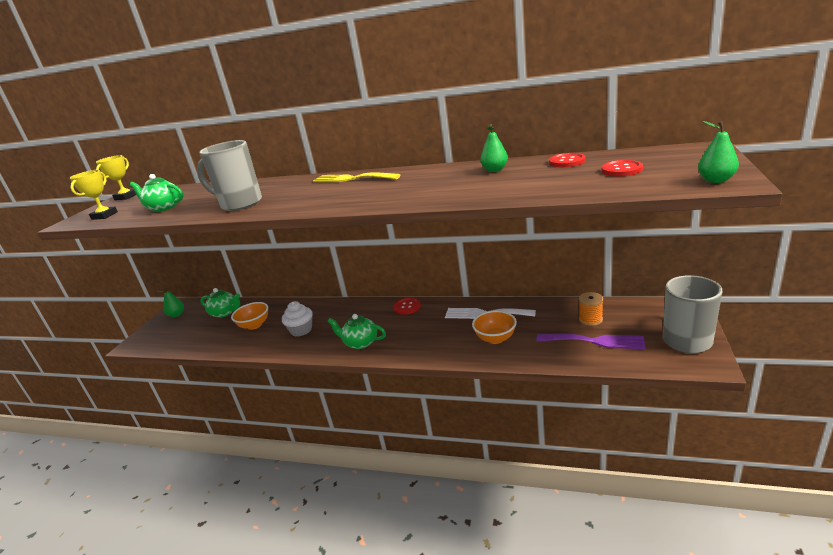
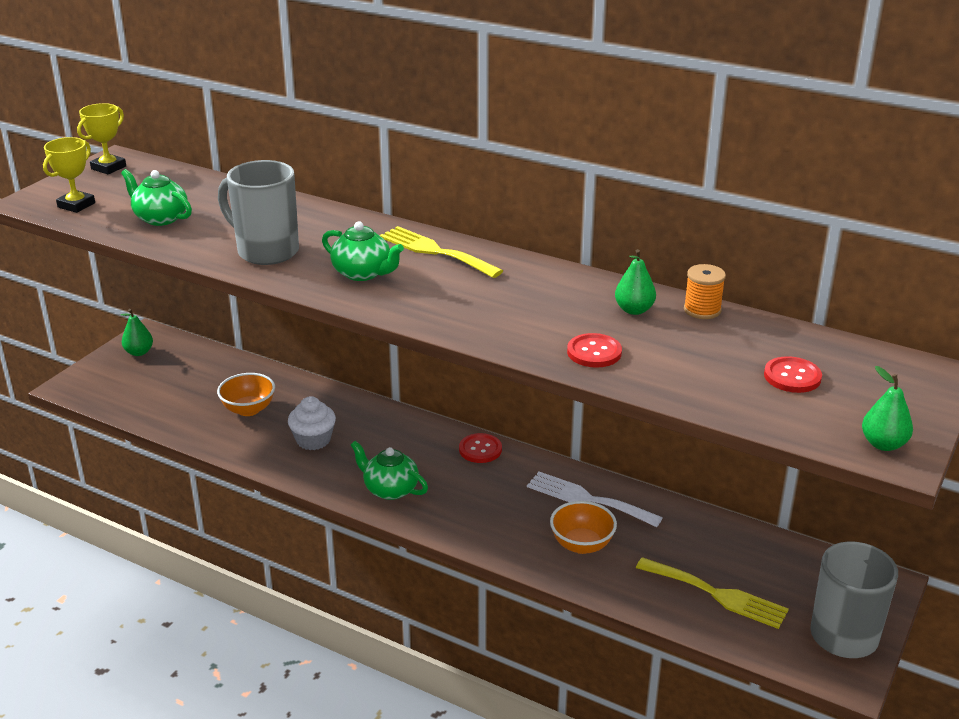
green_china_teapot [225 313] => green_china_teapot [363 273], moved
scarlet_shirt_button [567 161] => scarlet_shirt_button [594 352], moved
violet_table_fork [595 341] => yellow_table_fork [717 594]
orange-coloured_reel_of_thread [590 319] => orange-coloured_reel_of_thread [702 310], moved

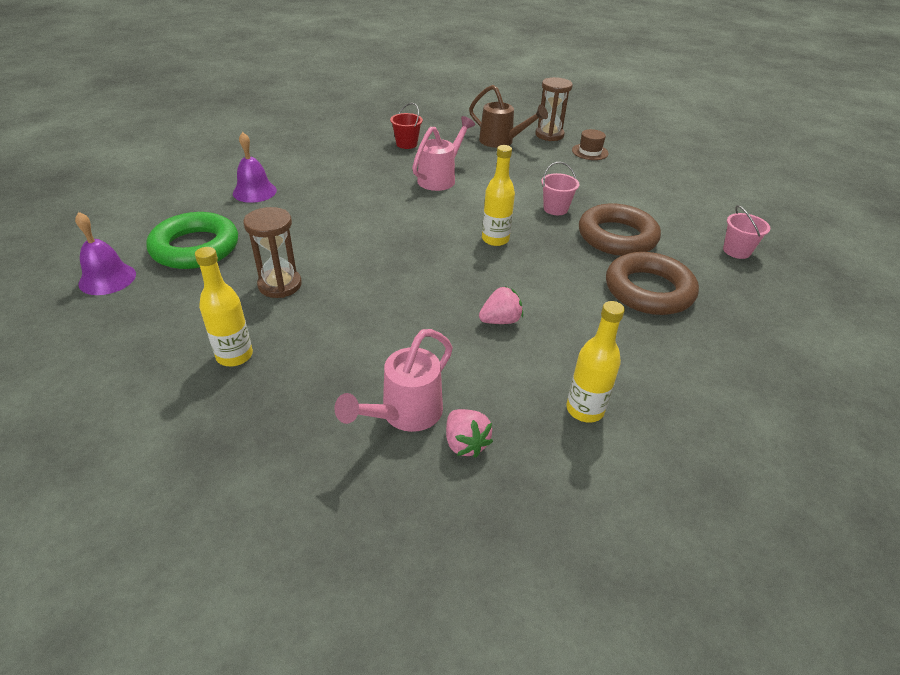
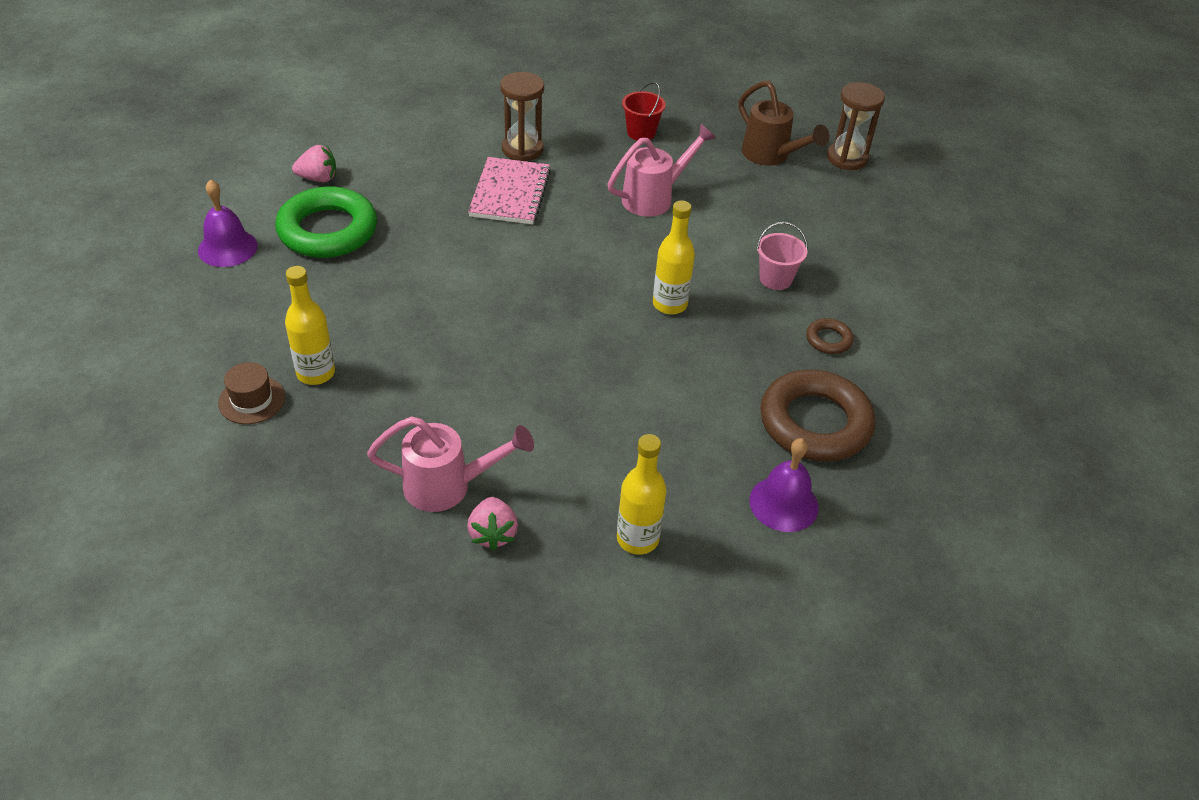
russet_tall_hat [590 152] => russet_tall_hat [252 400], moved
rosy_strawberry [500 320] => rosy_strawberry [318 178], moved
rosy_watering_can [404 415] => rosy_watering_can [449 486], 150 degrees counterclockwise
nothing => rosy_exercise_book [510 193]
russet_sandglass [280 285] => russet_sandglass [522 149], moved
violet_bell [254 191] => violet_bell [783 503], moved
russet_torus [617 237] => russet_torus [828 340], x0.44
rosy_bucket [736 251] => nothing

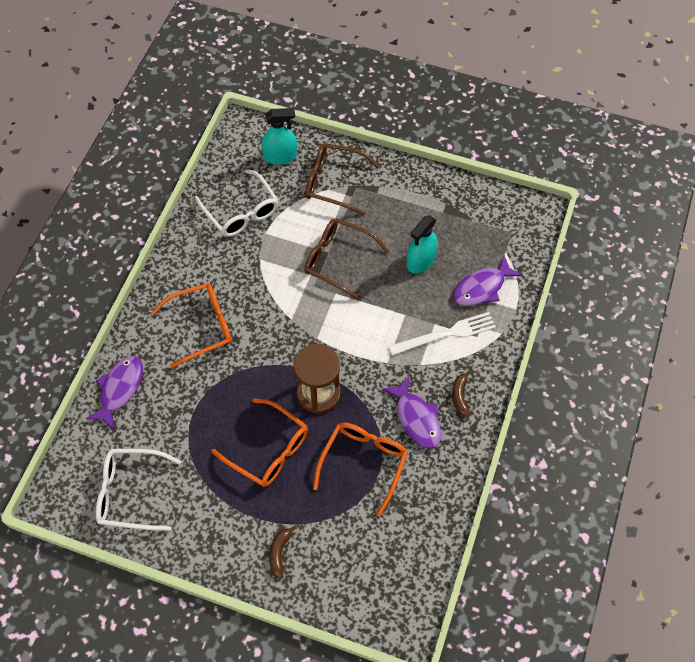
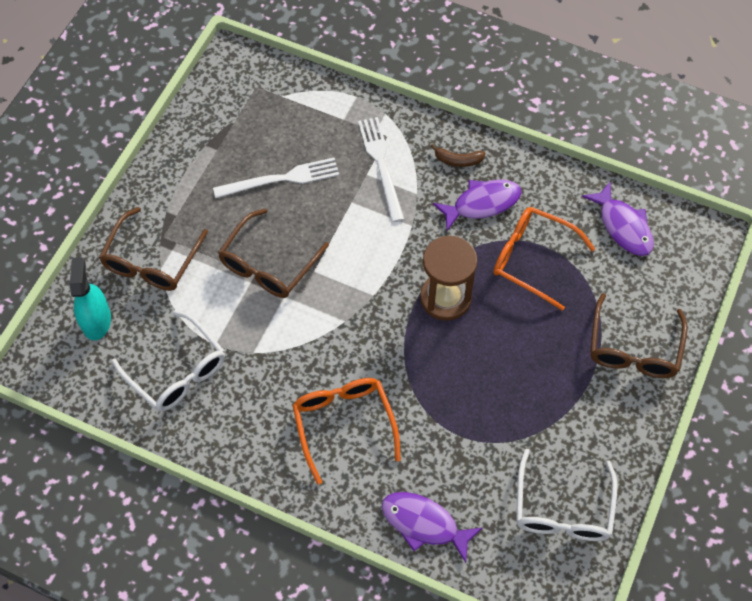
white_spectacles [241 212] => white_spectacles [177 371], 75 degrees clockwise
teal_spray_cleaner [420 261] => white_table_fork [281 179]
violet_fish_figure [482 287] => violet_fish_figure [623 226], moved
russet_banana_fruit [279 552] => russet_spectacles [633 348]
orange-coloured_spectacles [269 450] => nothing

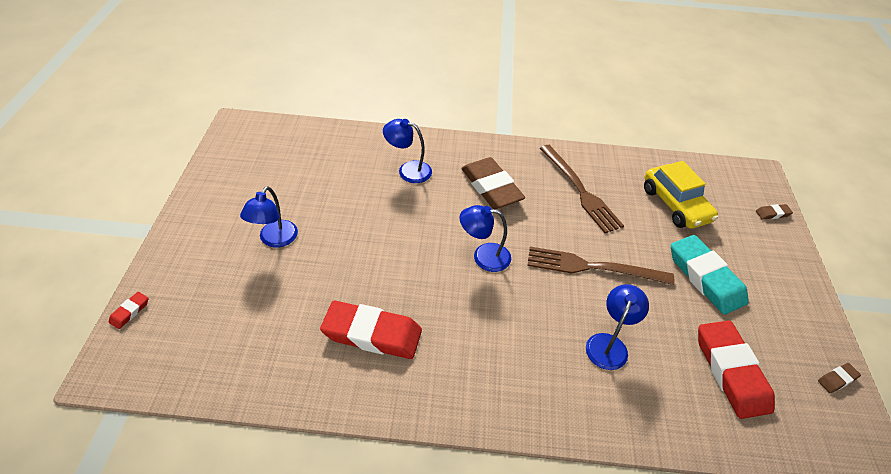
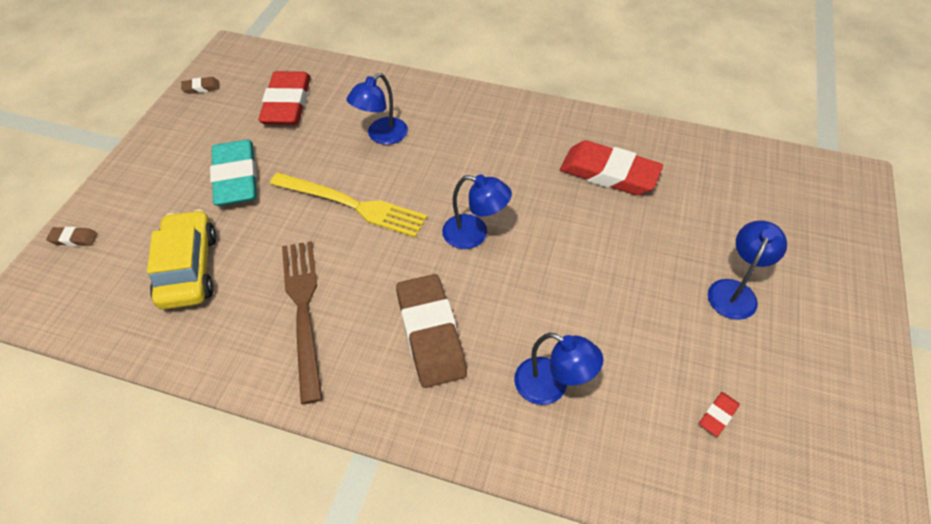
russet_table_fork [593 267] => yellow_table_fork [352 205]
scarlet_gum_eraser [130 312] => scarlet_gum_eraser [718 415], moved

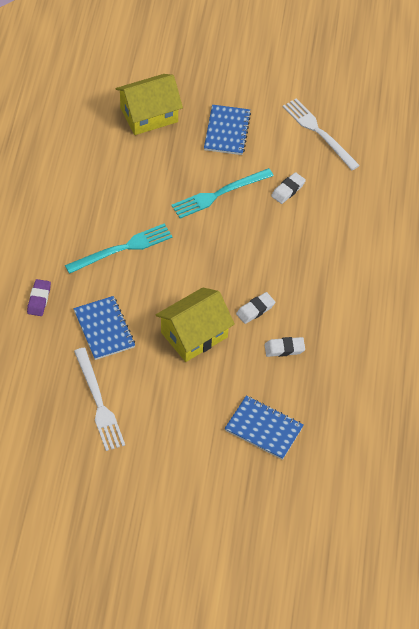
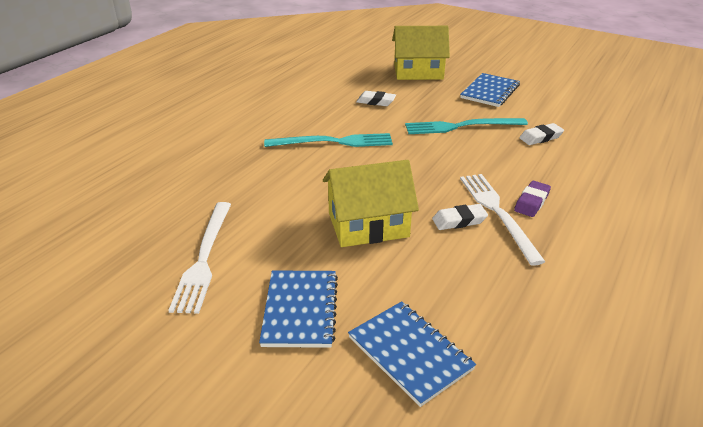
blue_exercise_book [104 329] => blue_exercise_book [300 310], moved
white_gum_eraser [284 349] => white_gum_eraser [376 102], moved
white_table_fork [318 132] => white_table_fork [497 213], moved
violet_gum_eraser [39 299] => violet_gum_eraser [531 202], moved

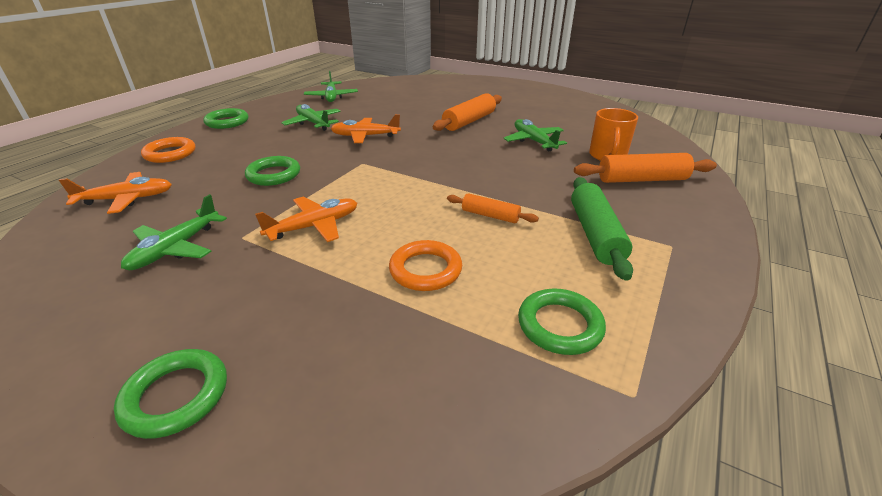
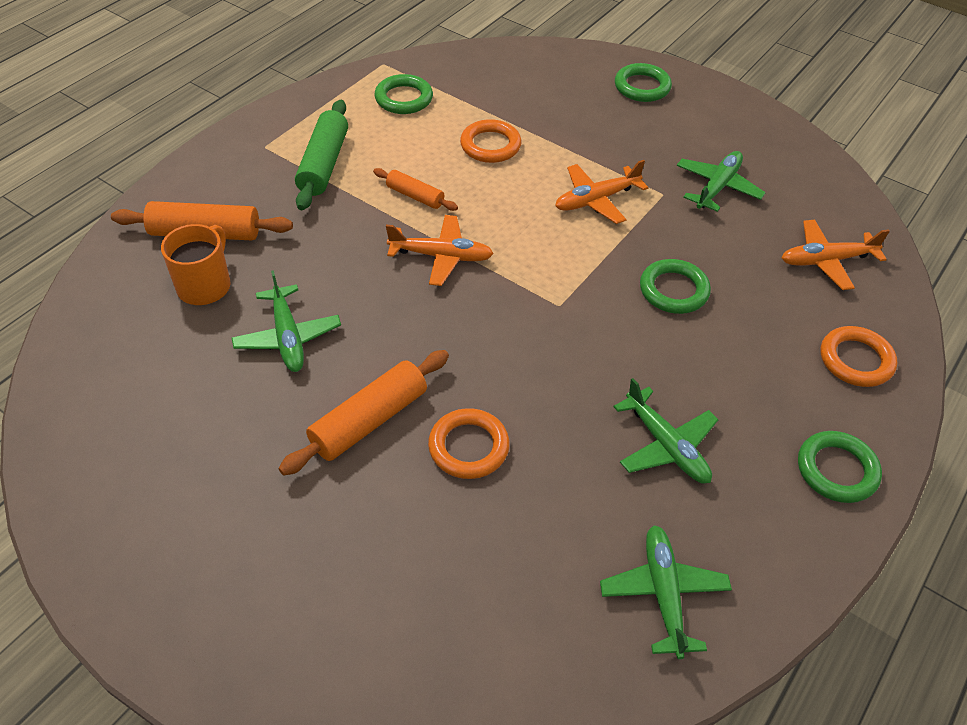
orange-coloured_aeroplane [365 136] => orange-coloured_aeroplane [441 256], moved
nothing => orange-coloured_torus [468 447]

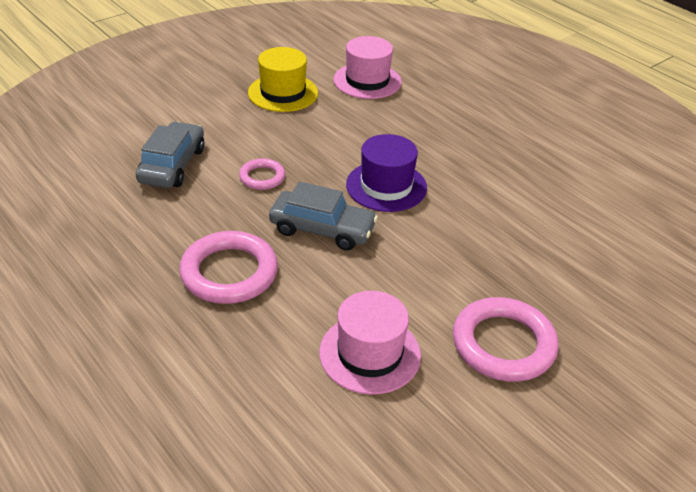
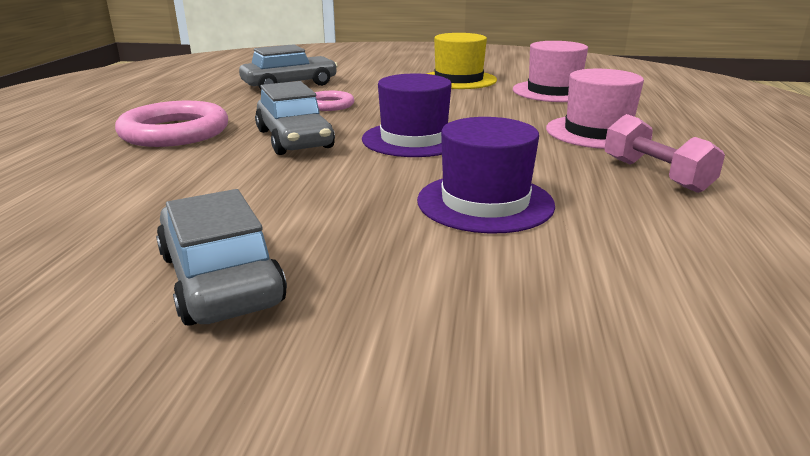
rosy_torus [503 344] => grey_automobile [220 278]
nothing => violet_tall_hat [485 202]
rosy_tall_hat [370 353] => rosy_tall_hat [597 132], moved
nothing => rosy_hand_weight [655 175]

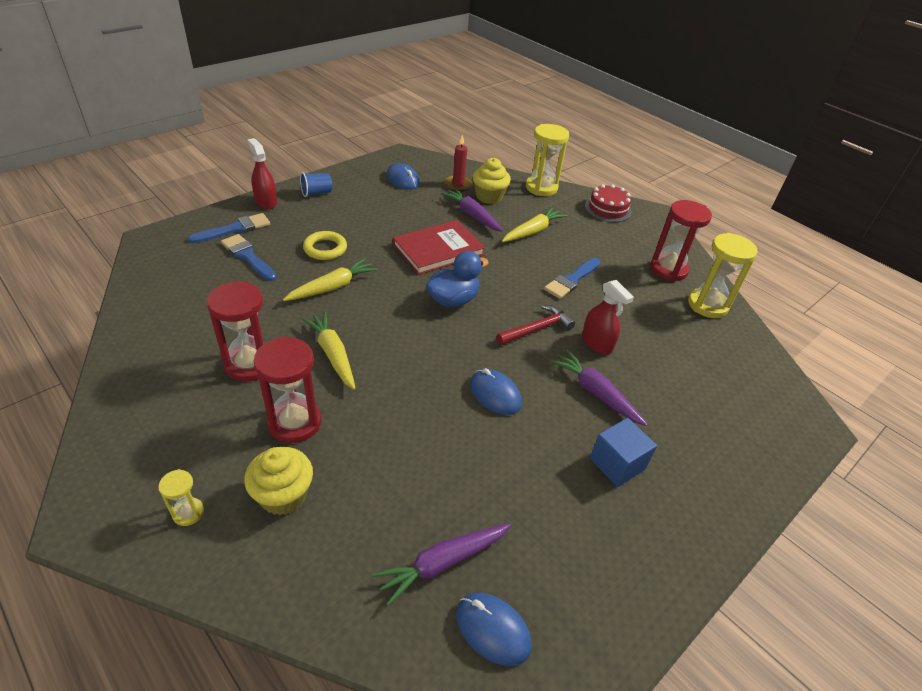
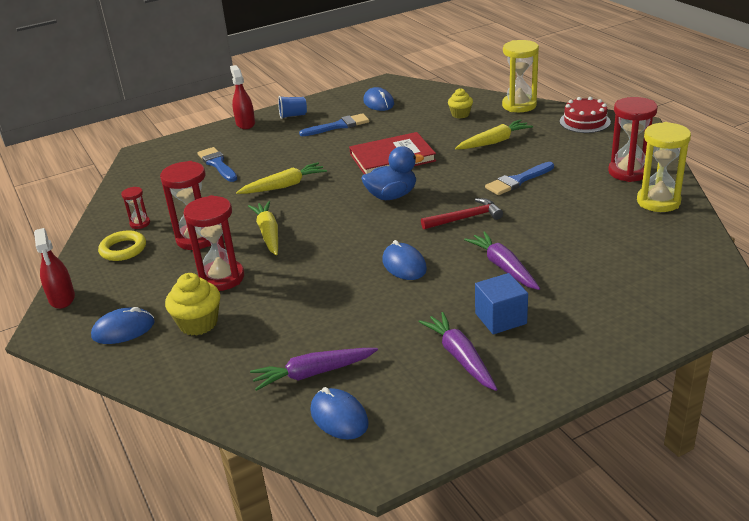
scarlet_spray_cleaner [597 343] => scarlet_spray_cleaner [62 298], moved
yellow_sandglass [188 513] => blue_mouse [123 329]
yellow_torus [325 249] => yellow_torus [123 249], moved
nothing => scarlet_sandglass [140 223]
blue_paint_brush [234 229] => blue_paint_brush [338 126], moved
violet_carrot [472 215] => violet_carrot [460 357], moved
yellow_fairy_cake [489 197] => yellow_fairy_cake [460 114], x0.66
scarlet_pillar_candle [458 185] => nothing

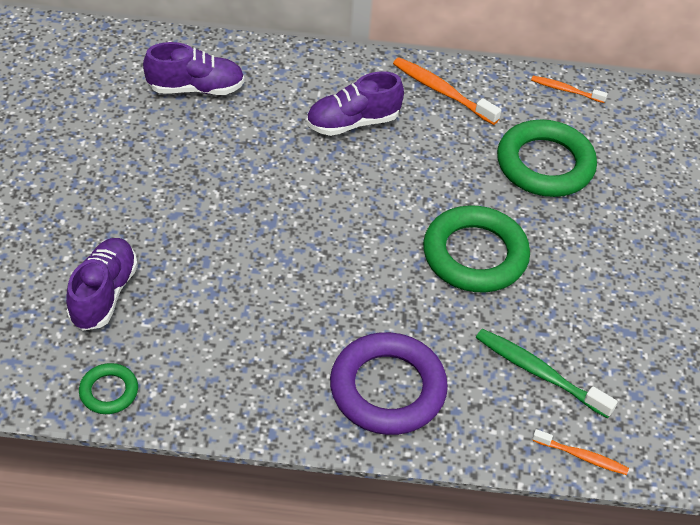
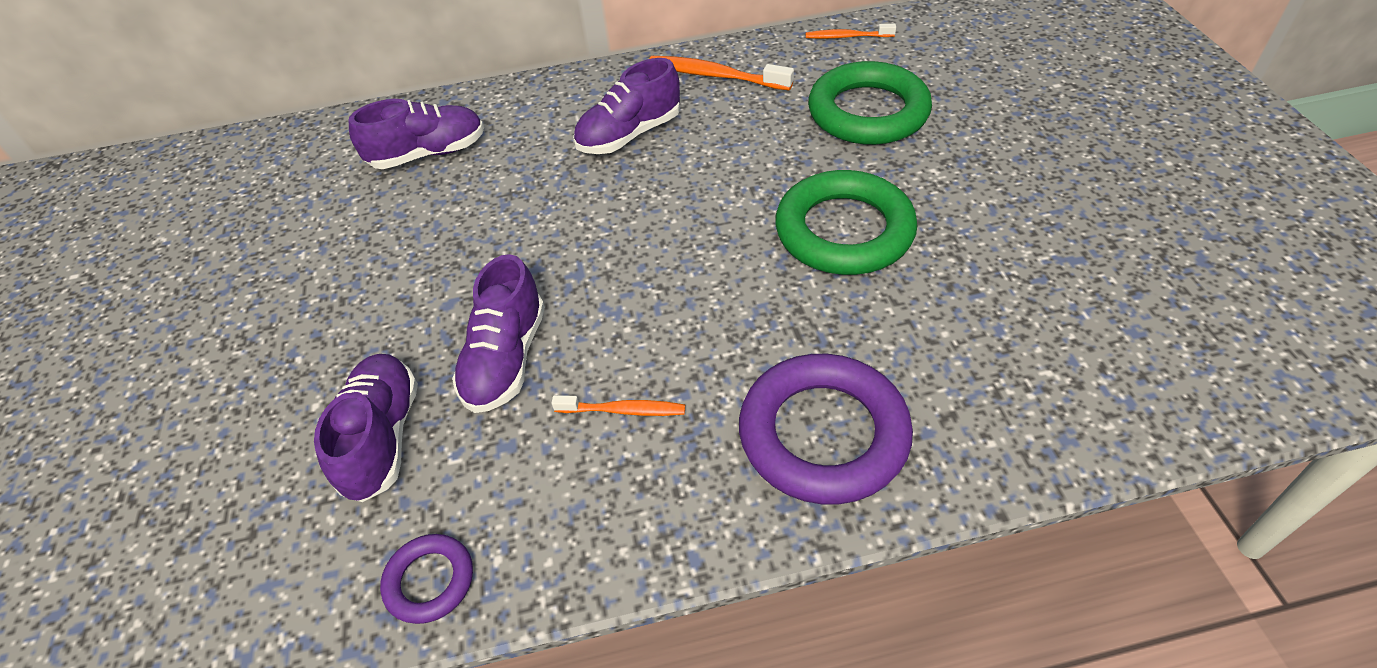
green_torus [109 391] => violet_torus [430 581]
nothing => violet_lace-up_shoe [506 359]
orange-coloured_dental_brush [581 456] => orange-coloured_dental_brush [622 410], moved
green_dental_brush [540 373] => nothing

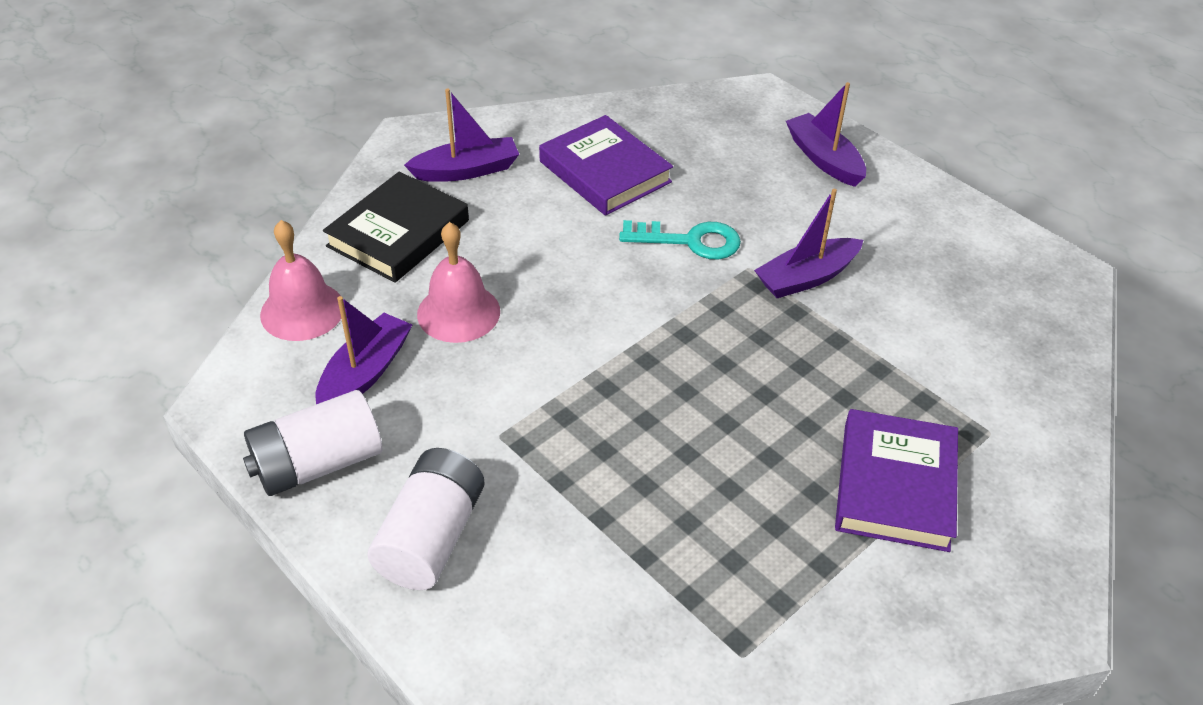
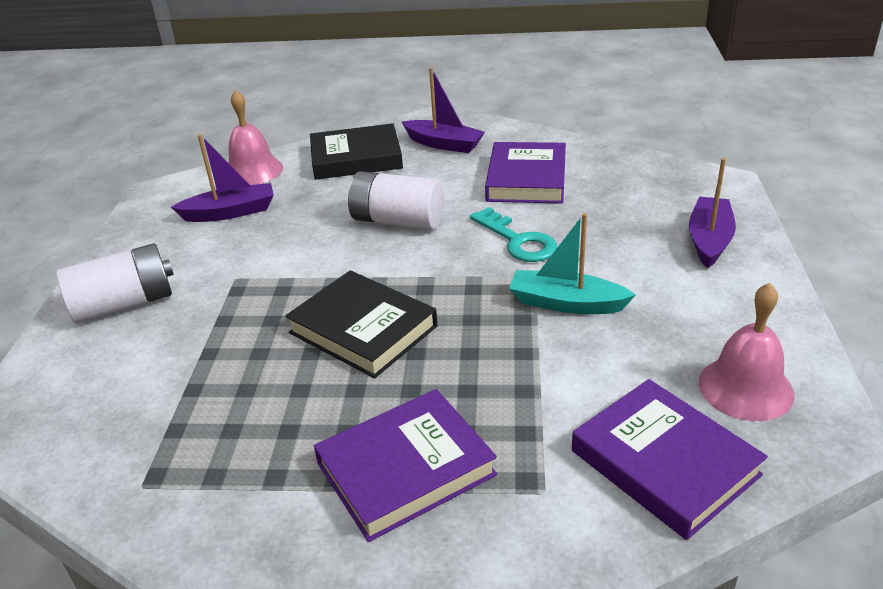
nothing => ebony_hardback [363 329]
white_power_cell [318 463] => white_power_cell [398 221], moved
violet_sailboat [806 278] => teal_sailboat [566 303]
nothing => violet_hardback [664 462]
rosy_bell [458 312] => rosy_bell [745 388], moved

